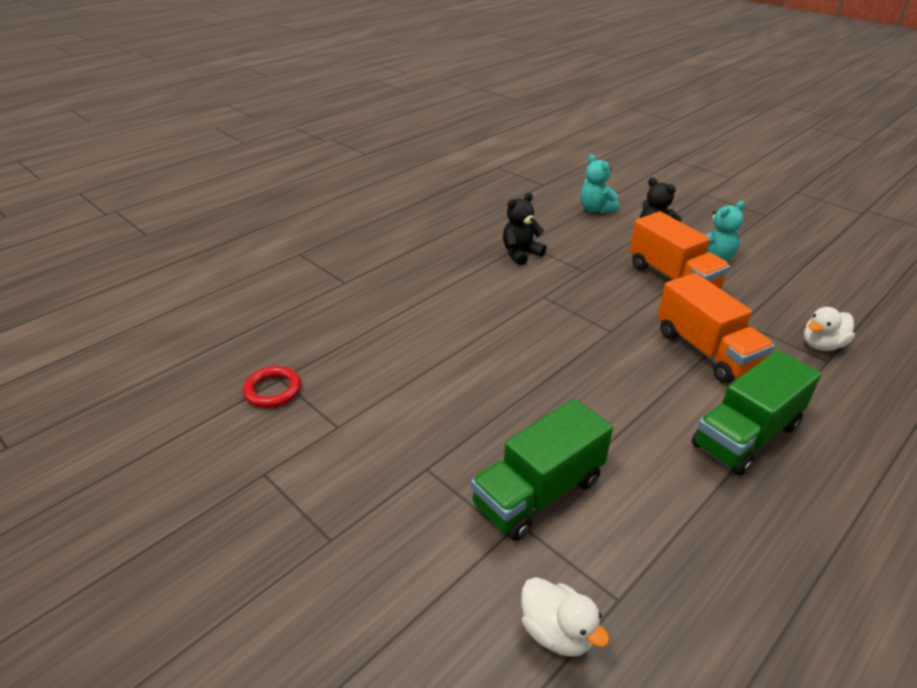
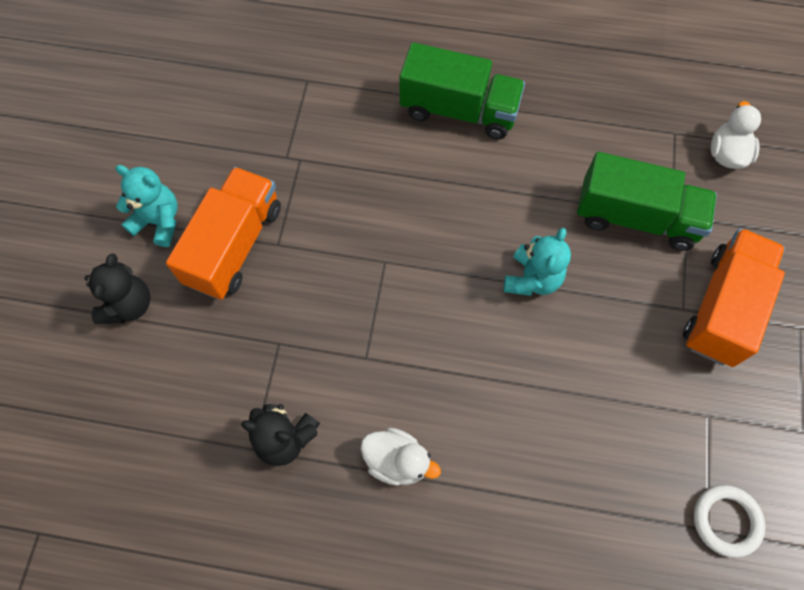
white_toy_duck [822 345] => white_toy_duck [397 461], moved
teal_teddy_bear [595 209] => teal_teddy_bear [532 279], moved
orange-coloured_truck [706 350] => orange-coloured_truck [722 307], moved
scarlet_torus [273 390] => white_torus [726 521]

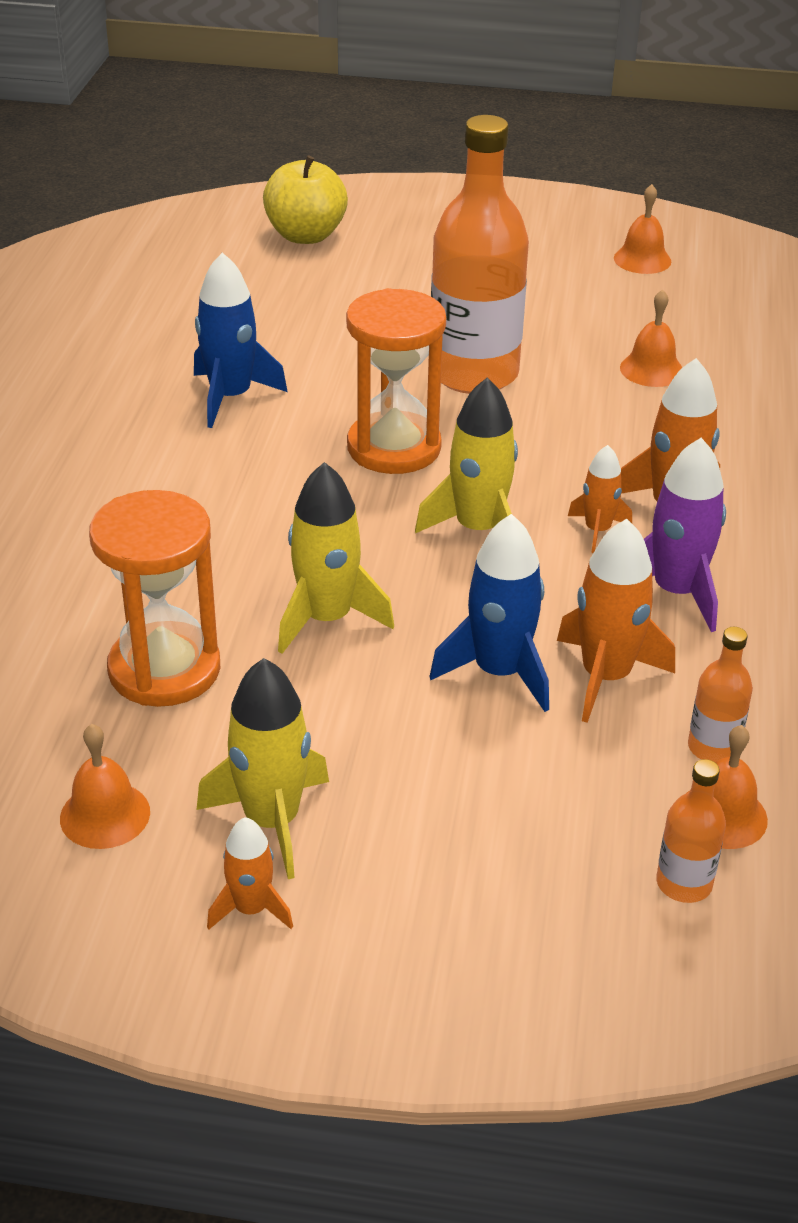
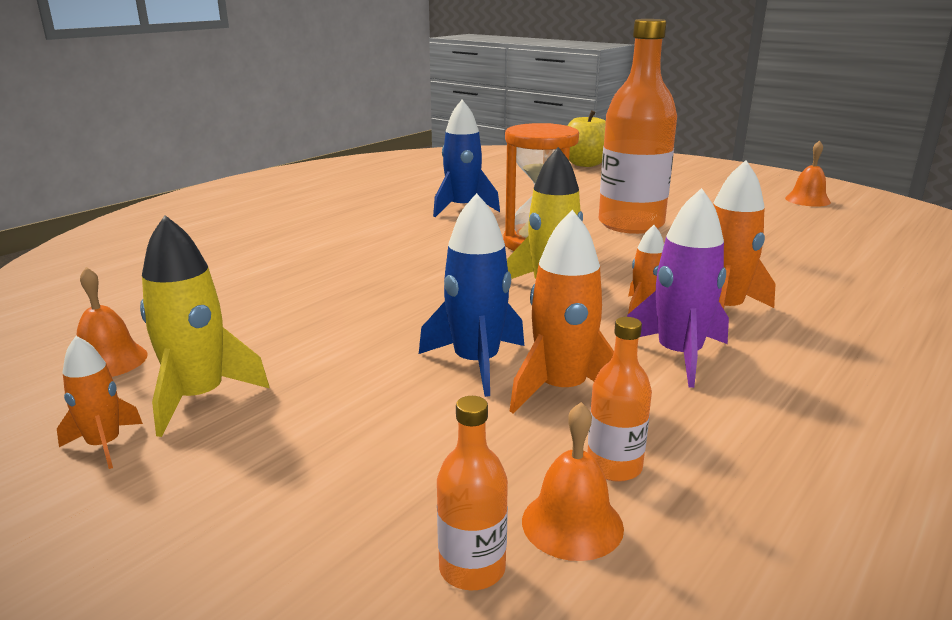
orange-coloured_sandglass [164 669] => nothing
yellow_rocket [326 619] => nothing
orange-coloured_bell [651 369] => nothing

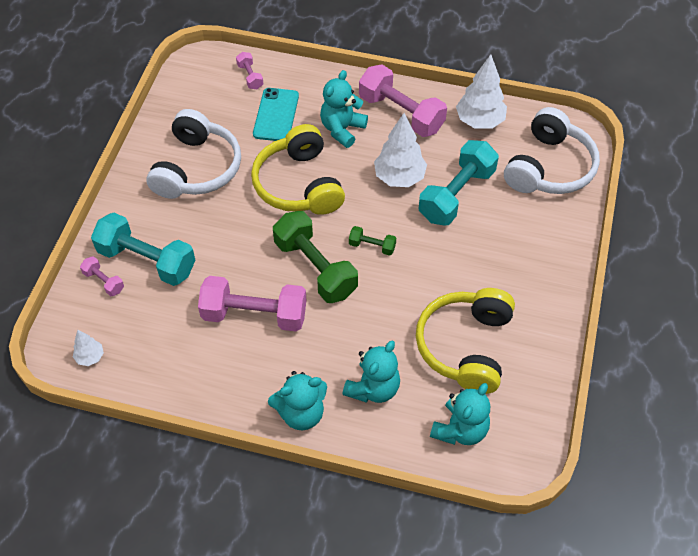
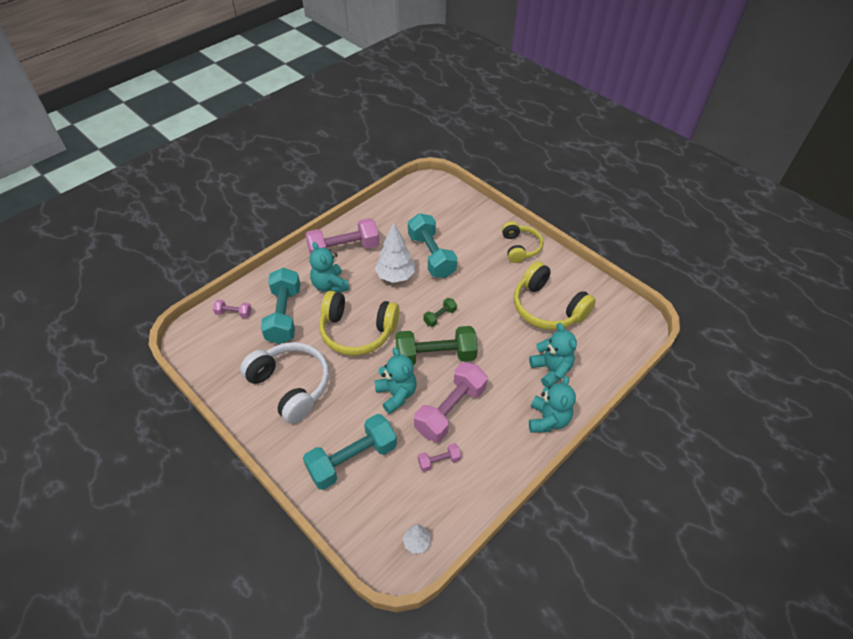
teal_mobile_phone [276 115] => teal_hand_weight [284 315]
teal_teddy_bear [460 429] => teal_teddy_bear [396 394], moved
rosy_hand_weight [104 281] => rosy_hand_weight [439 461], moved
nothing => yellow_headset [520 247]
white_fir_tree [479 121] => nothing
white_headset [549 167] => nothing

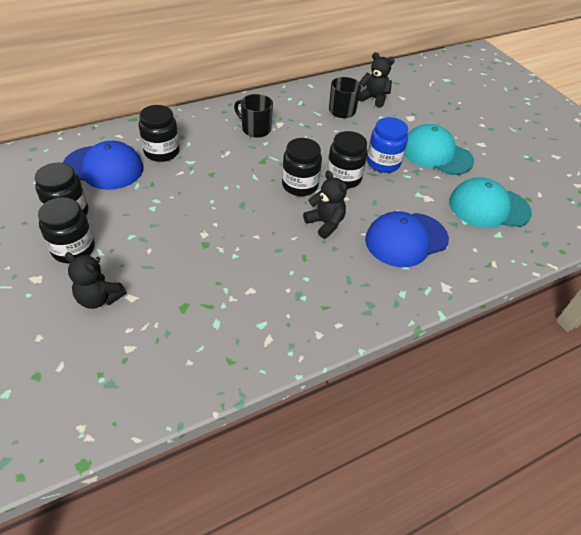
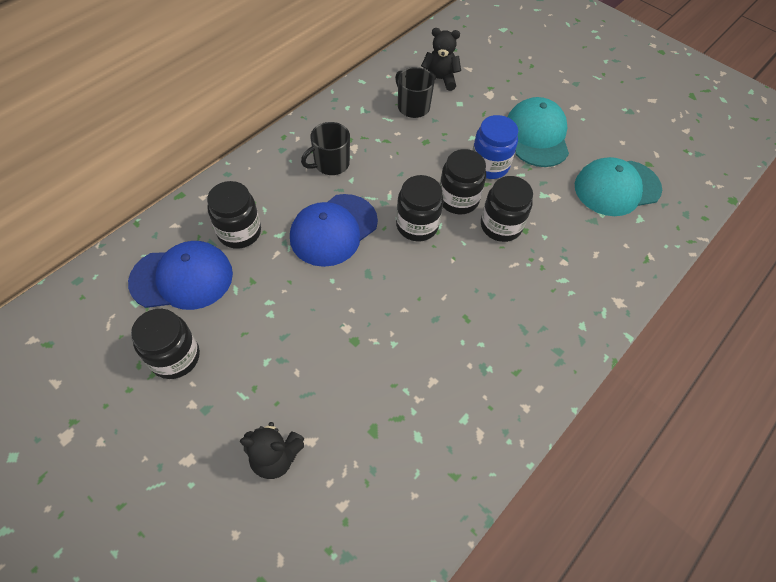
blue_peaked_cap [406 239] => blue_peaked_cap [333 230], moved
ebony_coffee_mug [255 129] => ebony_coffee_mug [330 164], 45 degrees counterclockwise
ebony_jar [73 249] => ebony_jar [501 226], moved
teal_peaked_cap [436 154] => teal_peaked_cap [537 135], 75 degrees clockwise
ebony_teddy_bear [325 223] => nothing

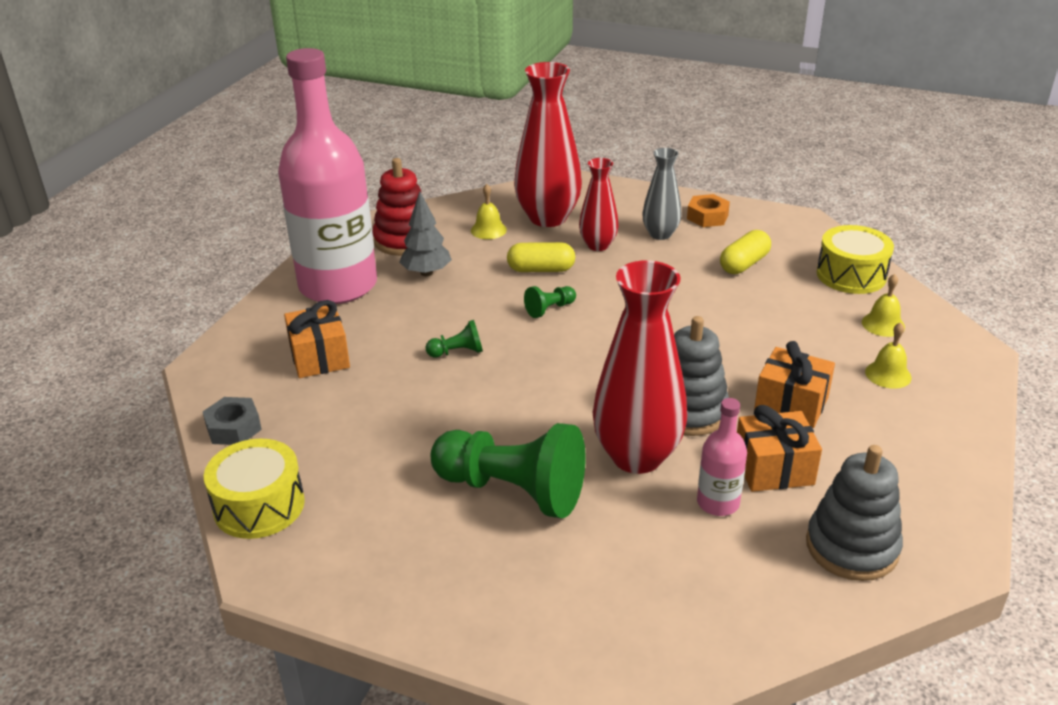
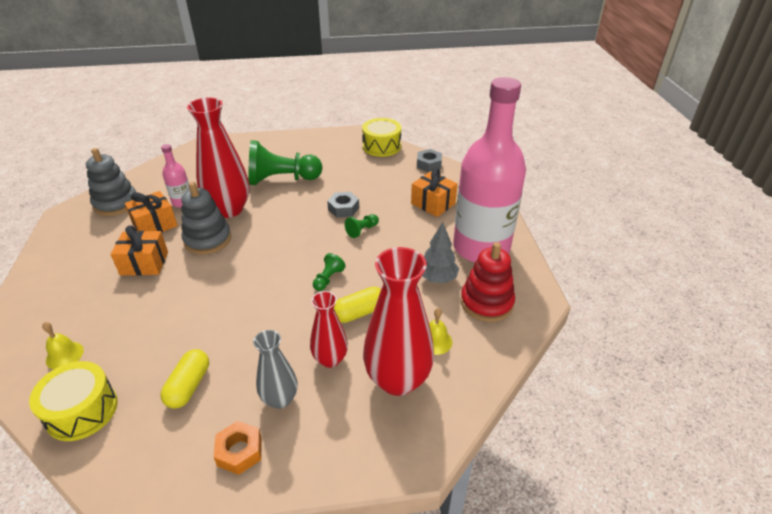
nothing => grey_hex_nut [343 208]
yellow_bell [888 374] => nothing

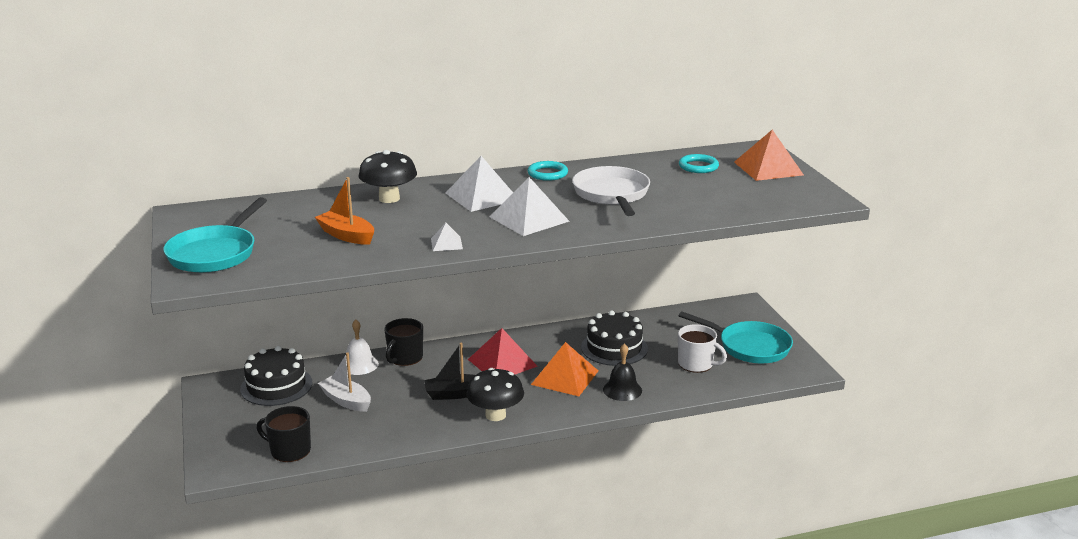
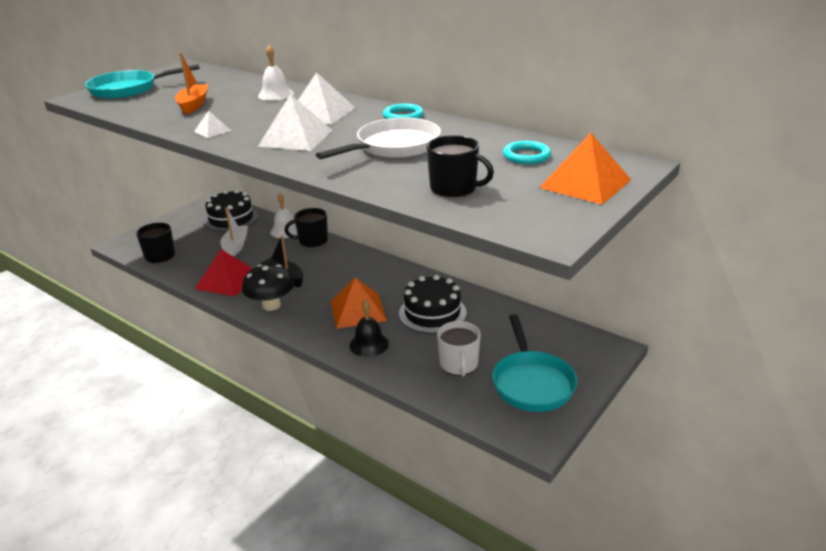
scarlet_pyramid [502 362] => scarlet_pyramid [227 280], moved
ebony_toadstool [389 198] => white_bell [276 94]
nothing => ebony_coffee_mug [454 188]

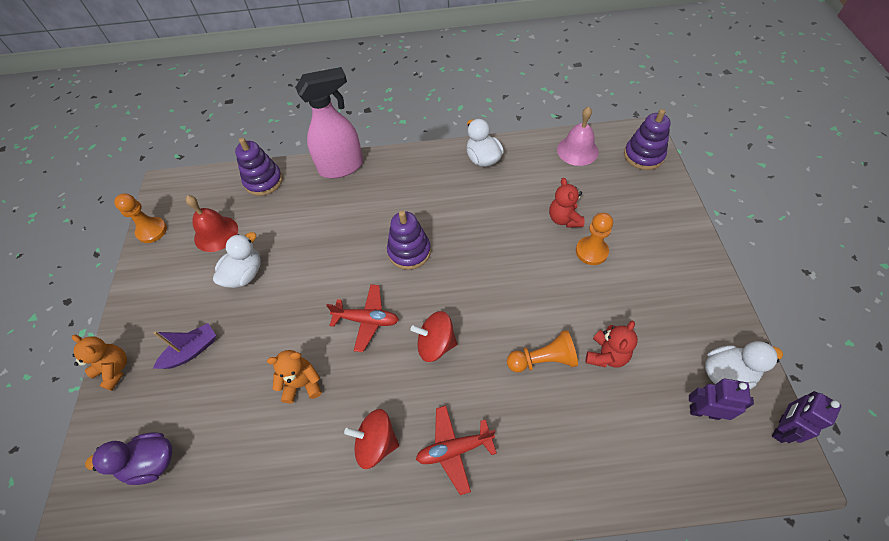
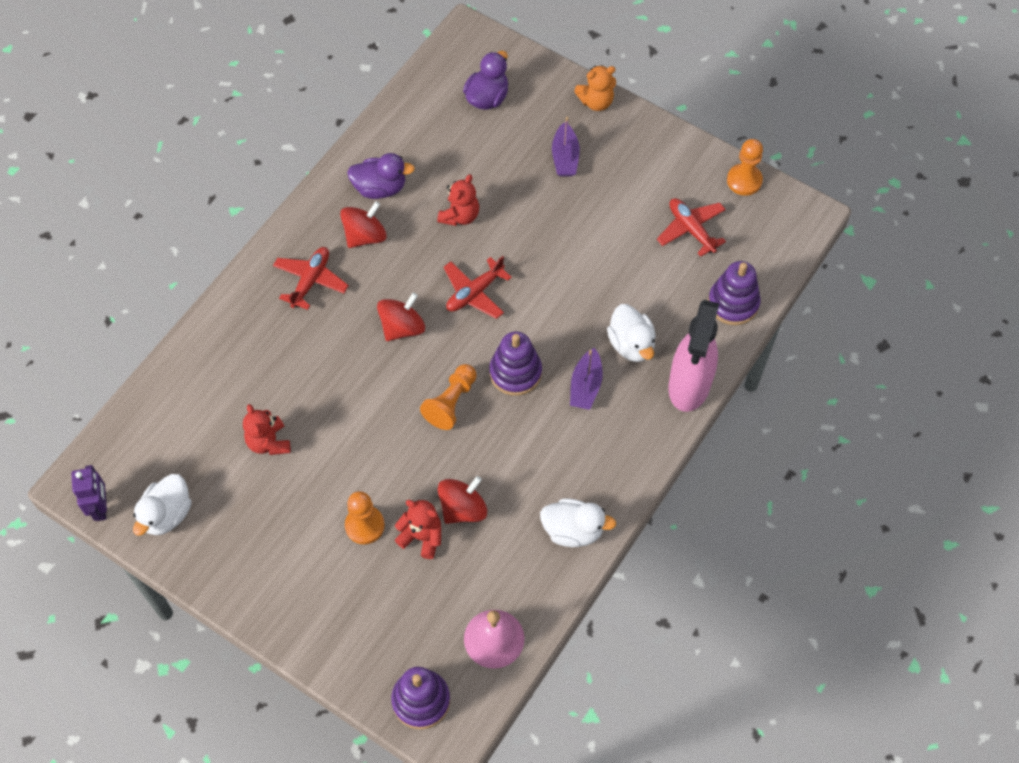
nothing => violet_toy_duck [380 188]
orange-coloured_chess_pawn [543 360] => orange-coloured_chess_pawn [451 403], moved
orange-coloured_teddy_bear [302 384] => scarlet_teddy_bear [460 216]
nothing => scarlet_spinning_top [463 508]
nothing => violet_sailboat [585 386]
white_toy_duck [245 274] => white_toy_duck [631 344], moved
scarlet_bell [216 233] => scarlet_aeroplane [691 229]
violet_toy_robot [704 412] => nothing

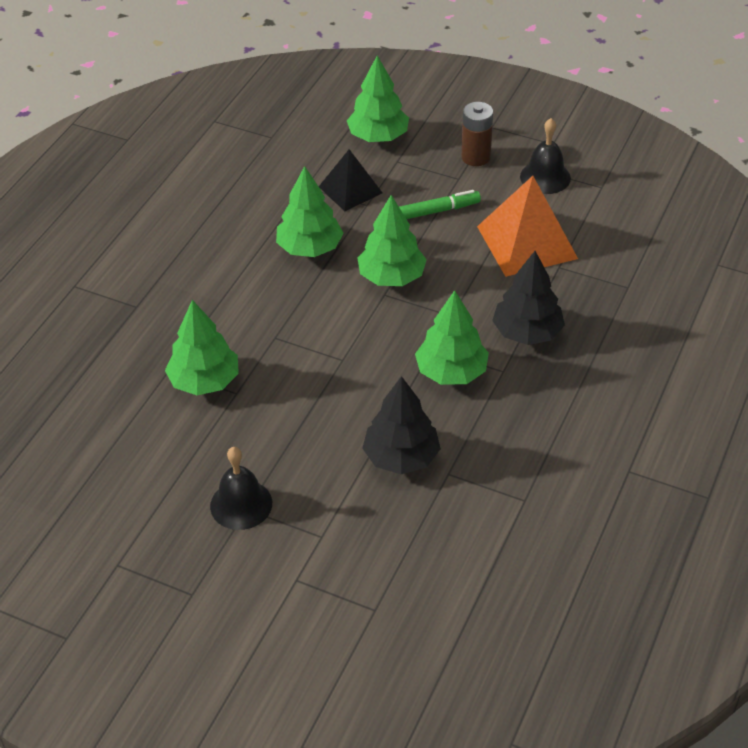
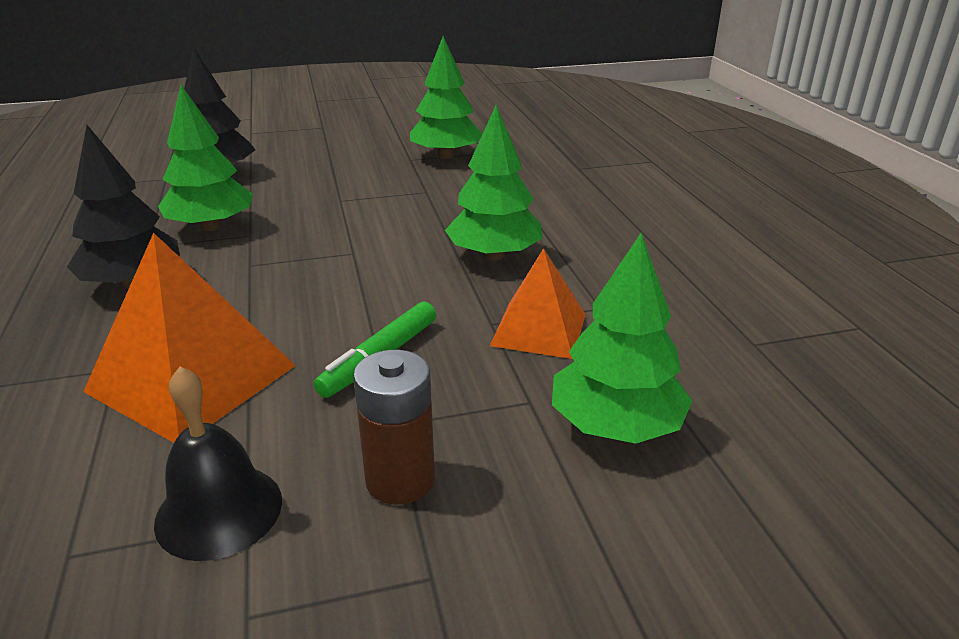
ebony_pyramid [350 189] => orange-coloured_pyramid [539 329]
ebony_bell [241 504] => nothing
green_fir_tree [391 277] => nothing

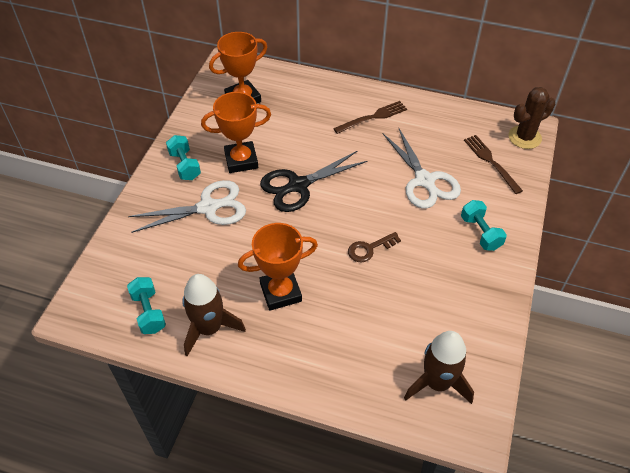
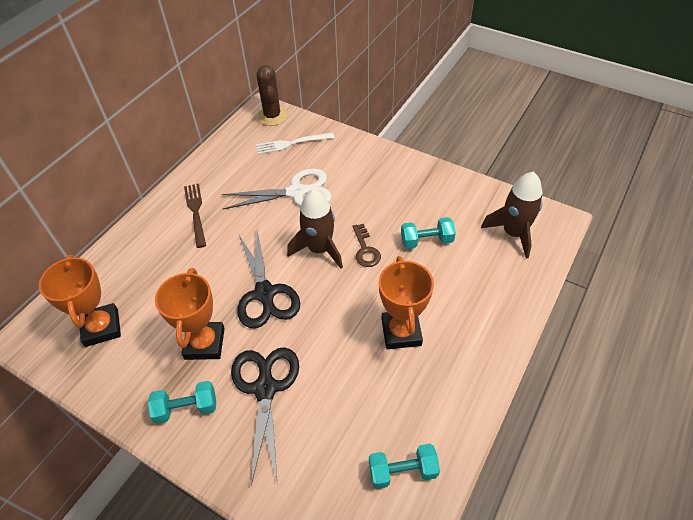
white_pair_of_scissors [208 207] => ebony_pair_of_scissors [265 388]
russet_table_fork [490 162] => white_table_fork [291 143]
russet_rocket [209 328] => russet_rocket [319 249], moved
teal_hand_weight [480 233] => teal_hand_weight [426 241], moved

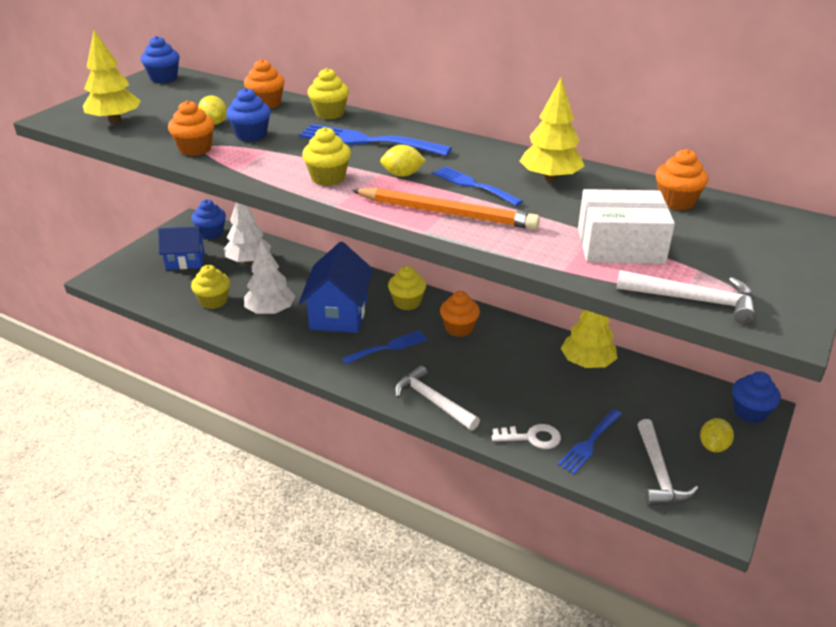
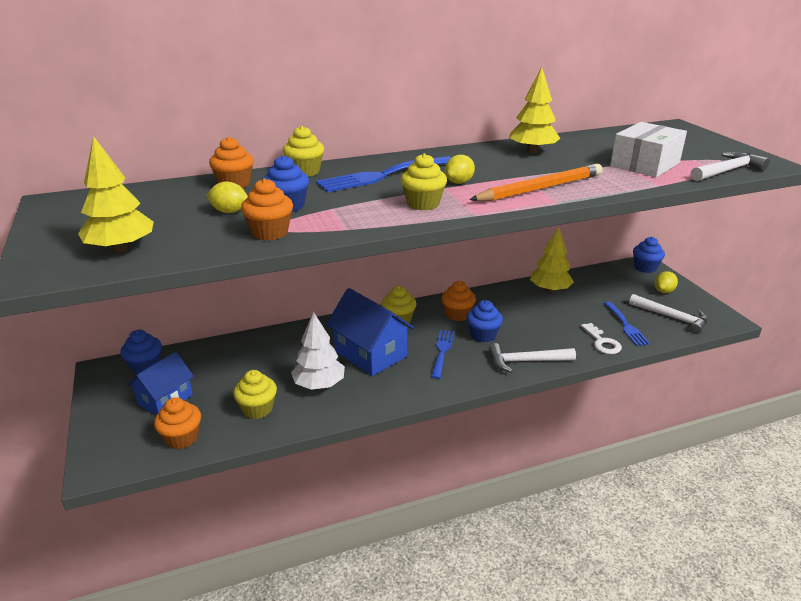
orange-coloured_fairy_cake [676 202] => orange-coloured_fairy_cake [182 438], moved
blue_fairy_cake [164 78] => blue_fairy_cake [483 335], moved
white_key [531 437] => white_key [602 342], 120 degrees clockwise
yellow_lemon [713 446] => yellow_lemon [663 291], 60 degrees clockwise
white_fir_tree [249 261] => nothing
blue_table_fork [473 185] => nothing

